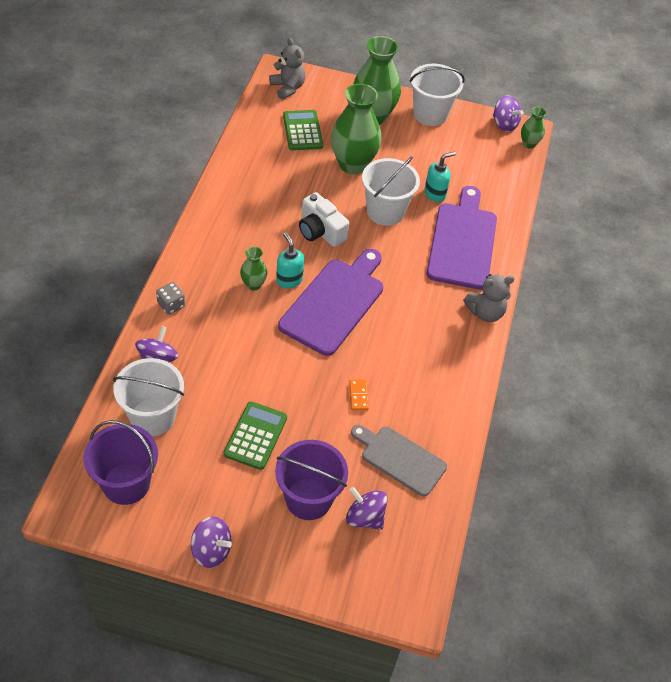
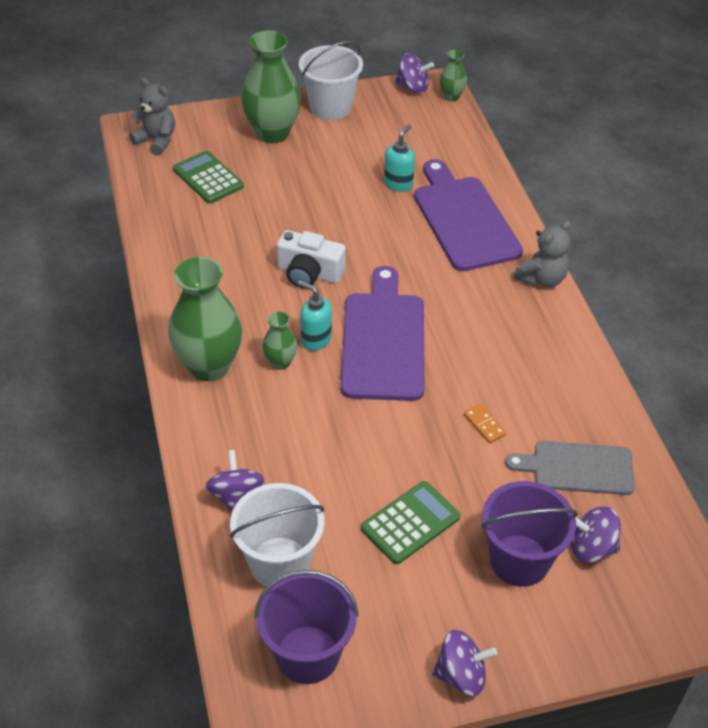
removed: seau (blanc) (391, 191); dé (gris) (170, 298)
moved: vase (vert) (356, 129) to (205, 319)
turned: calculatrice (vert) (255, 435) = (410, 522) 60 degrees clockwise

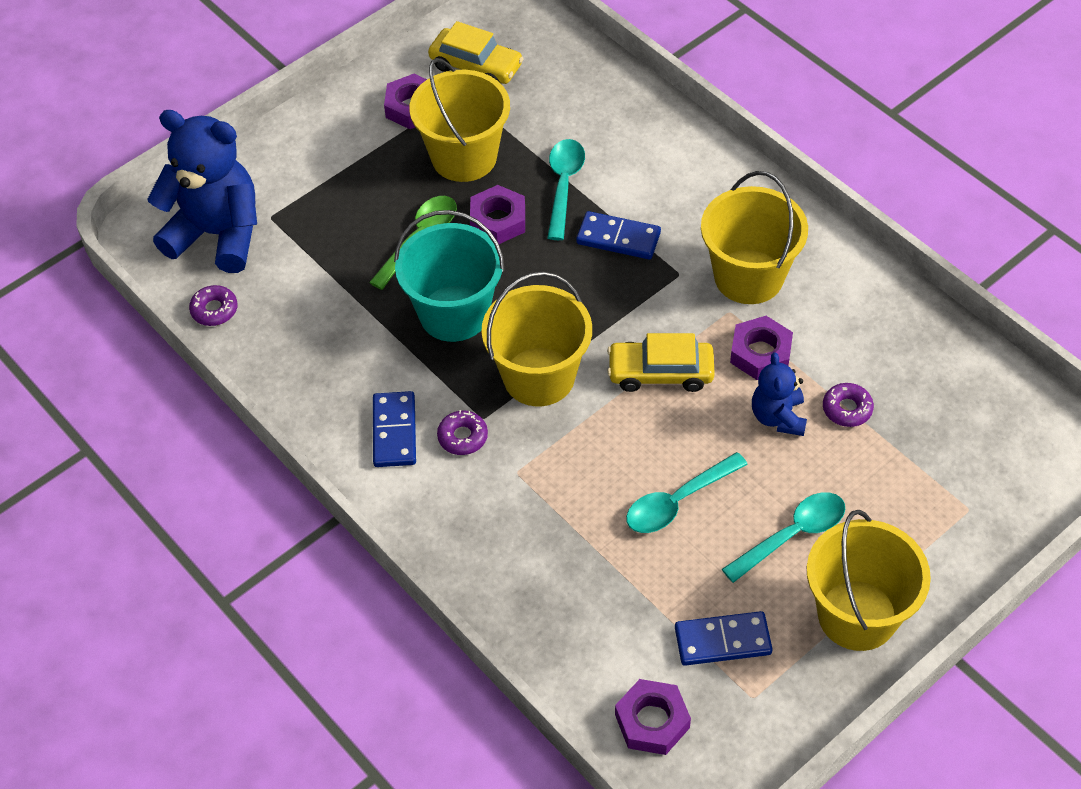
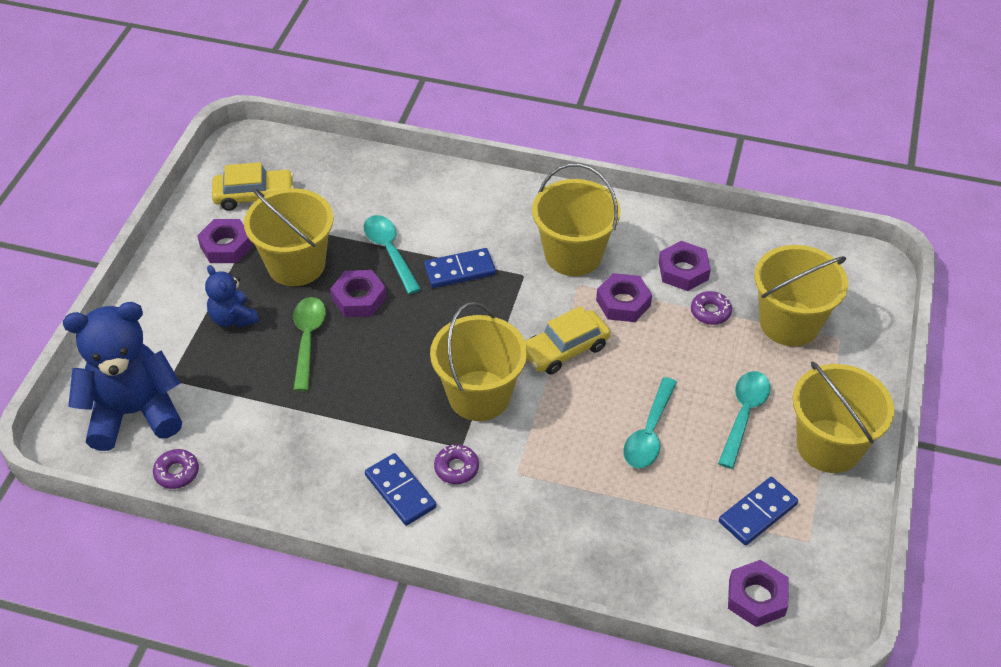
removed: seau (turquoise) (449, 276)
added: écrou (violet) (685, 266); seau (jaune) (801, 295)
moved: ours en peluche (bleu) (779, 394) to (232, 296)

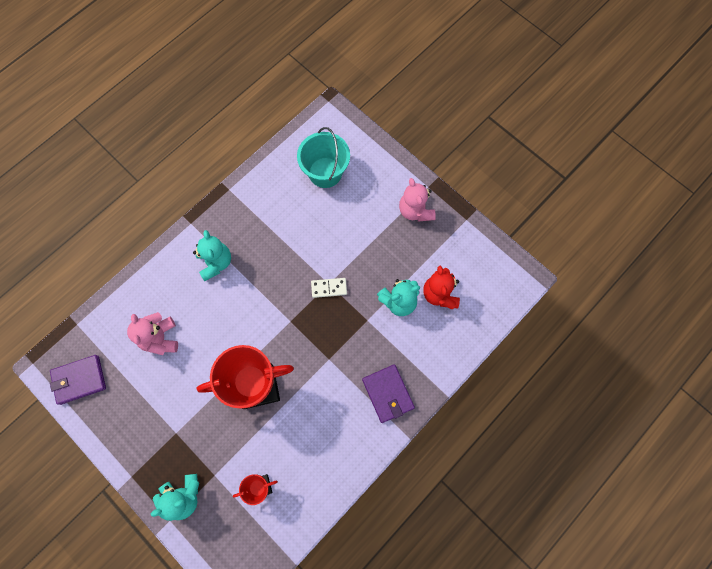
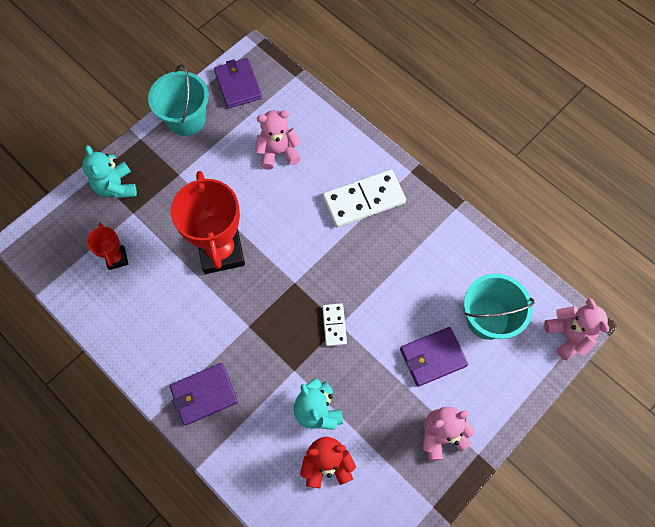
added: seau (turquoise) (178, 100); ours en peluche (rose) (576, 329); portefeuille (violet) (434, 357)
replaced: ours en peluche (turquoise) (212, 255) to domino (blanc) (364, 198)

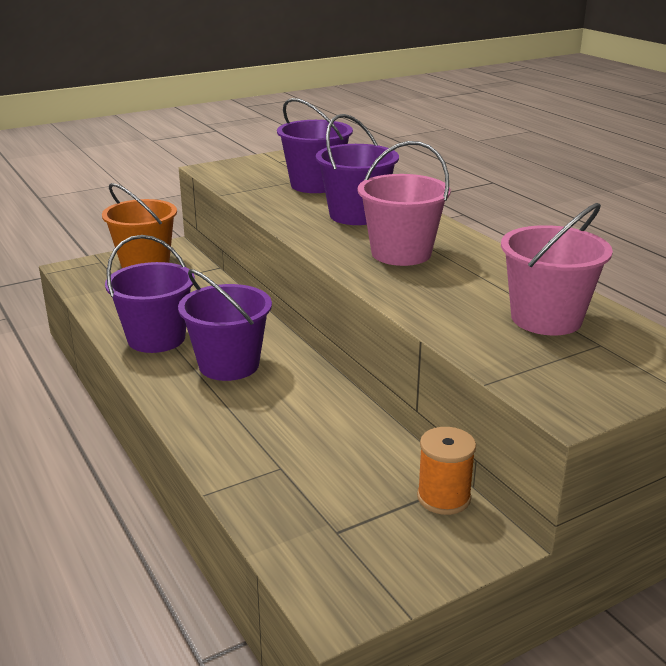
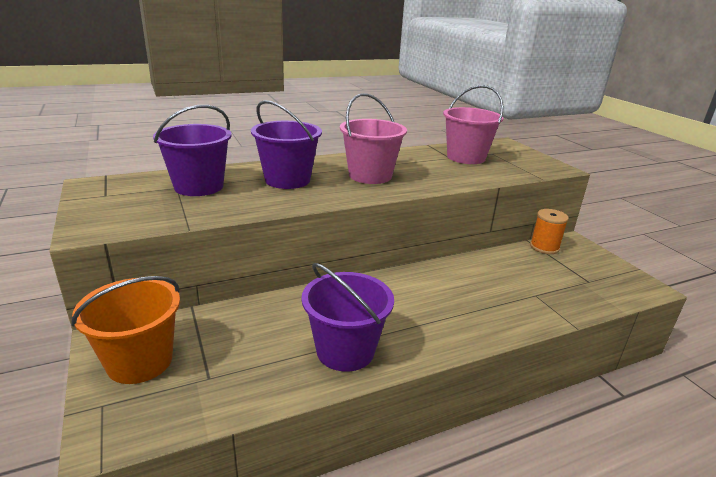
removed: seau (violet) (225, 325)

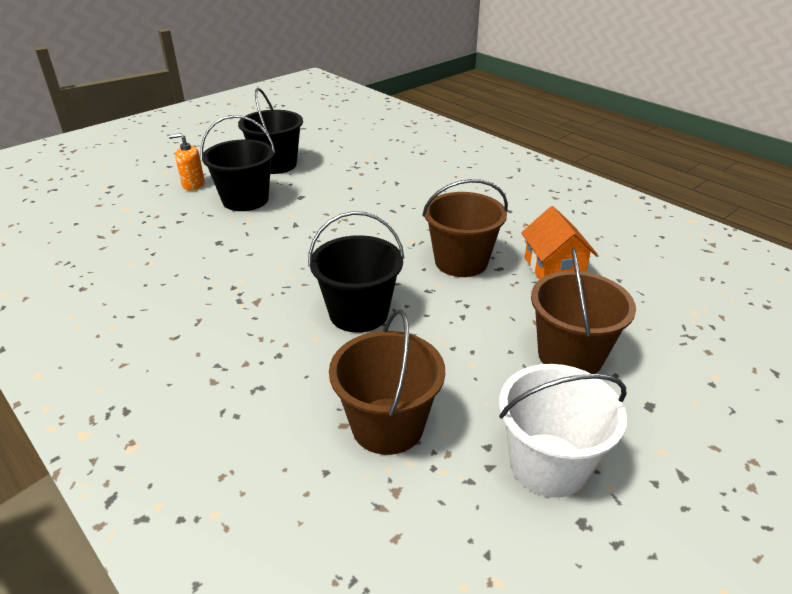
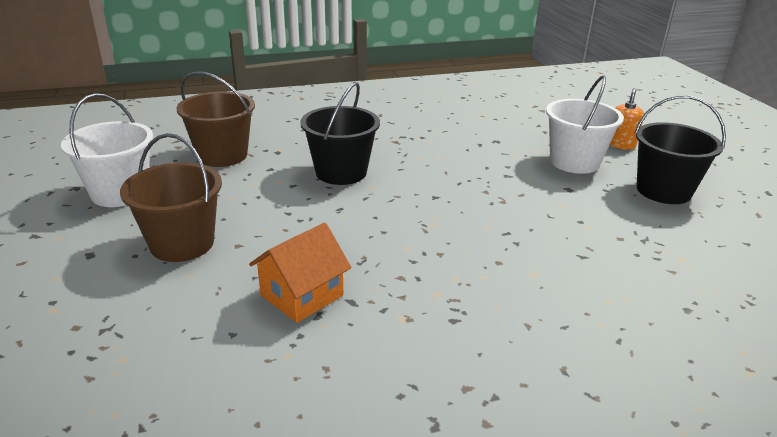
removed: seau (marron) (465, 228)
recoloured: seau (noir) (237, 163) to seau (blanc) (585, 124)
turned: maison (orange) (559, 243) = (300, 273) 60 degrees counterclockwise

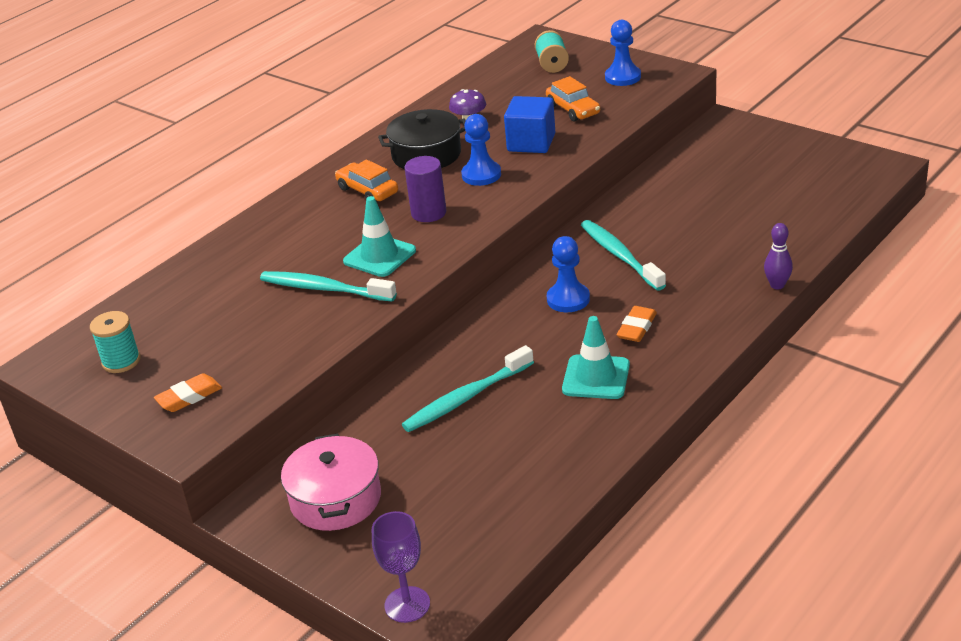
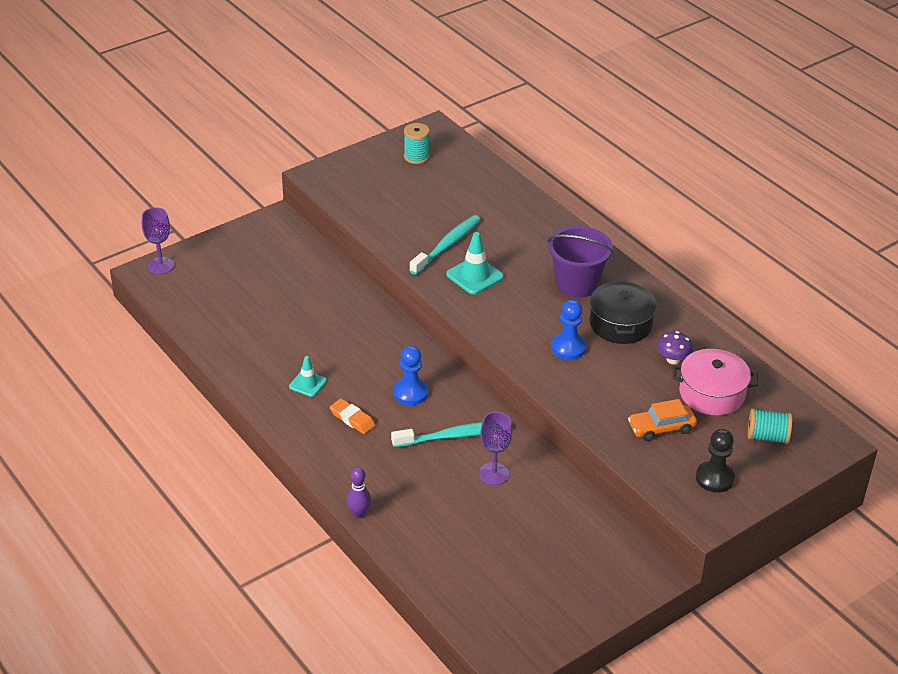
removed: cube (bleu) (529, 124); cylindre (violet) (425, 189); brosse à dents (turquoise) (468, 388); gomme (orange) (188, 392)
added: verre à pied (violet) (495, 448)
moved: marmite (rose) (331, 482) to (715, 382)
replaced: voiture (orange) (366, 180) to seau (violet) (581, 262)
recoloured: pion (bleu) (623, 53) to pion (noir) (715, 461)
resized: cône de chantier (turquoise) (596, 357) = (308, 376) x0.64

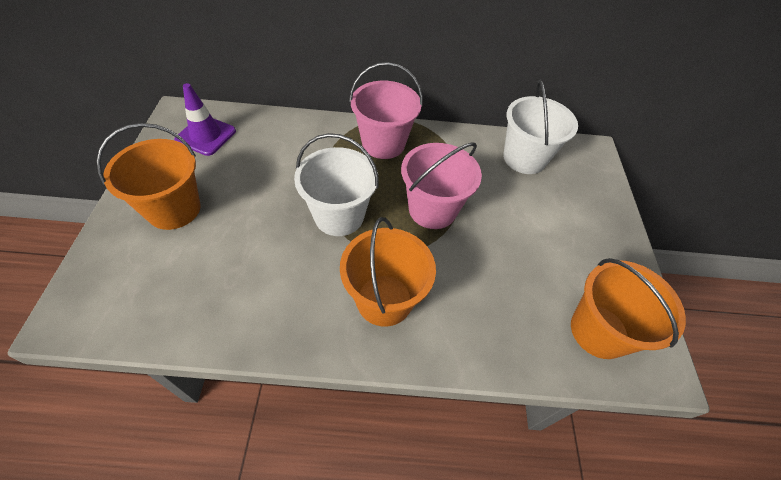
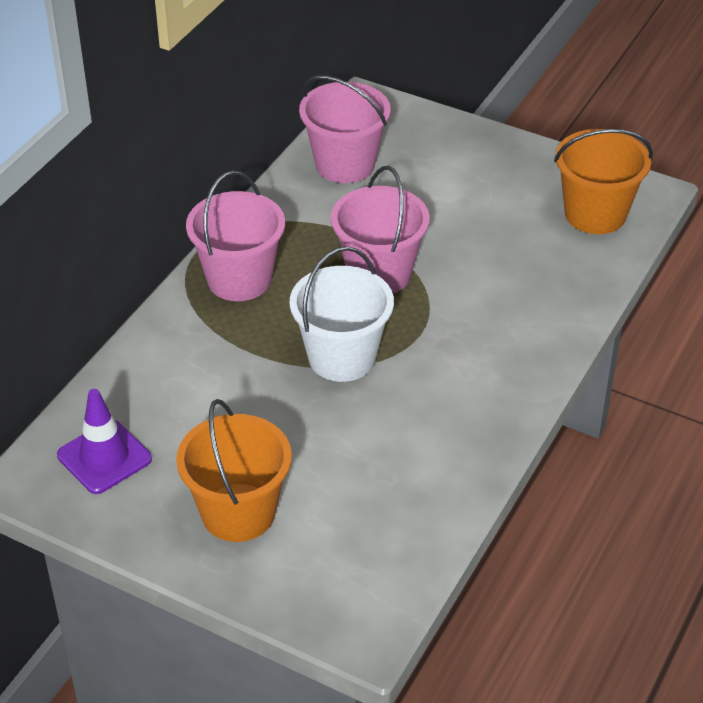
removed: seau (orange) (388, 271)
recoloured: seau (blanc) (540, 126) to seau (rose) (345, 129)

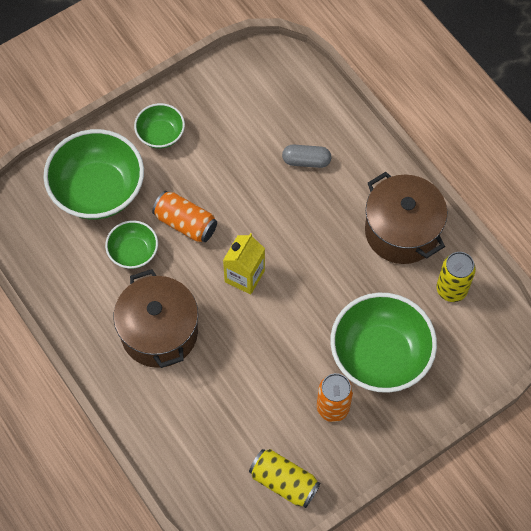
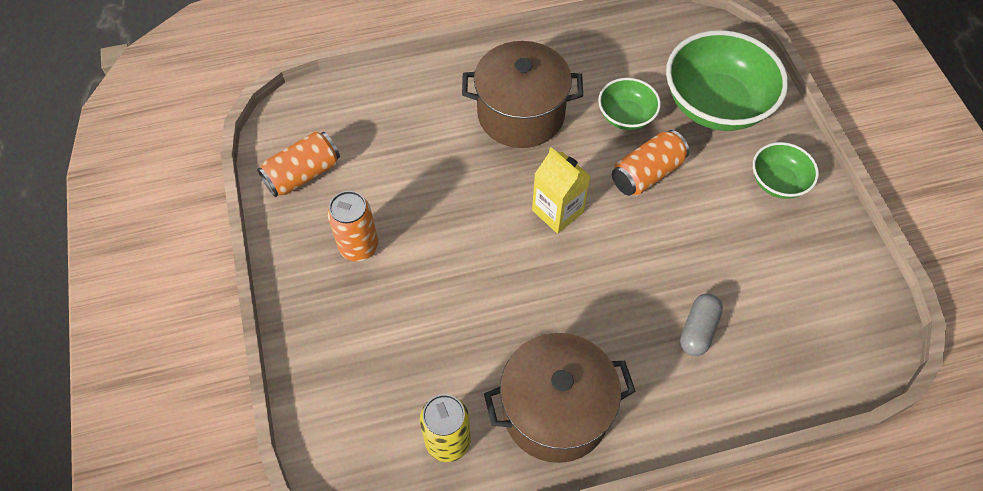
removed: bol (vert) (383, 343)
recoloured: canette (jaune) (284, 478) to canette (orange) (298, 164)

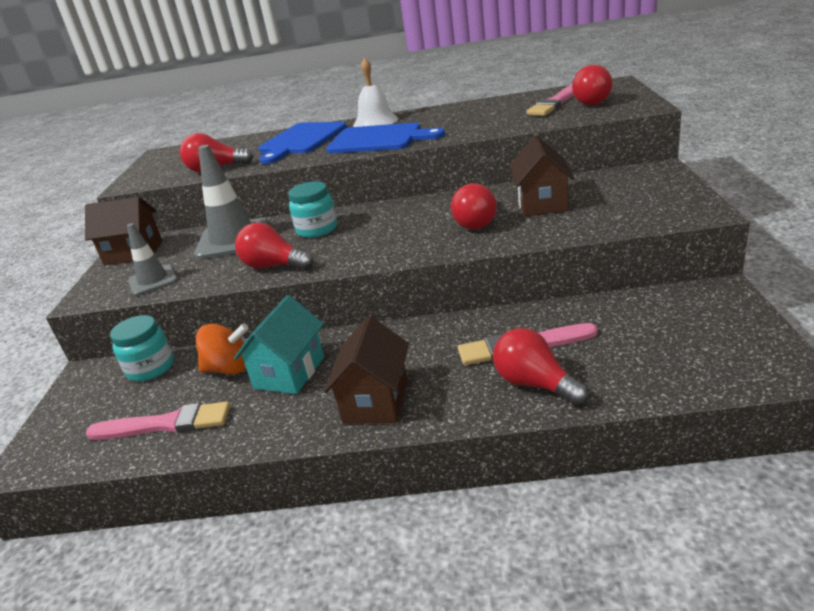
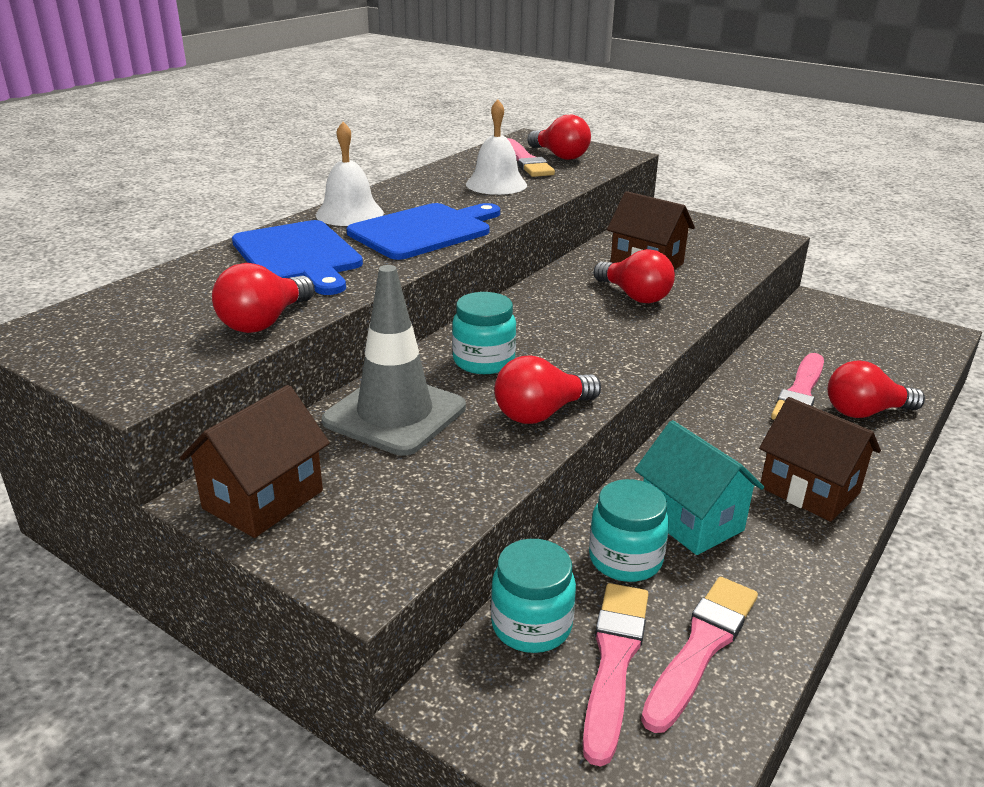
removed: cône de chantier (gris) (152, 259)
added: cloche (blanc) (496, 147); pinceau (rose) (615, 675)
replaced: toupie (orange) (222, 349) to bocal (turquoise) (629, 530)

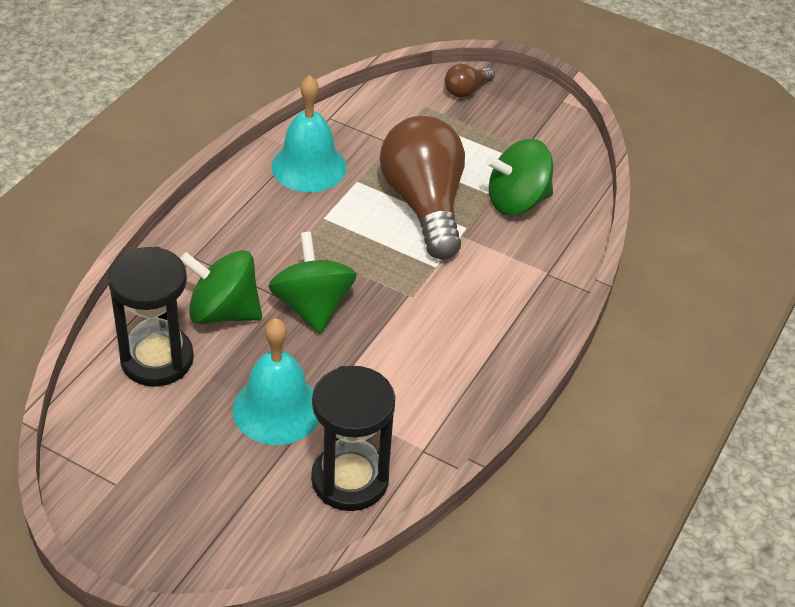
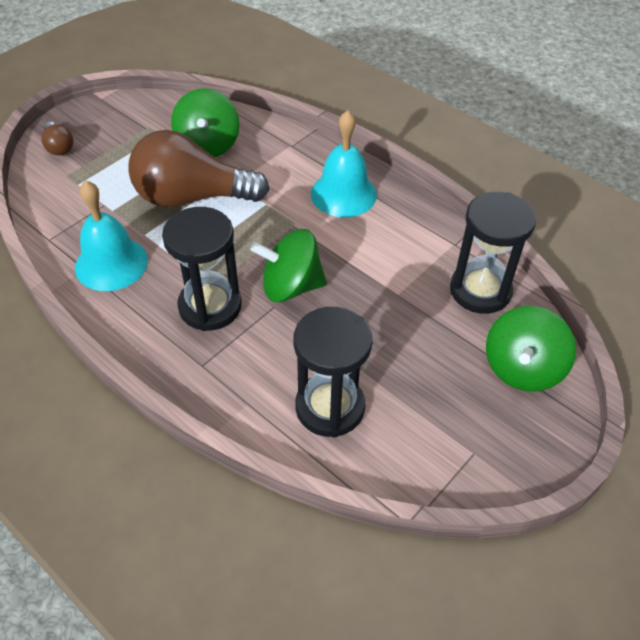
added: sablier (noir) (202, 269)
moved: toupie (vert) (221, 287) to (531, 349); cloche (turquoise) (276, 381) to (344, 163)

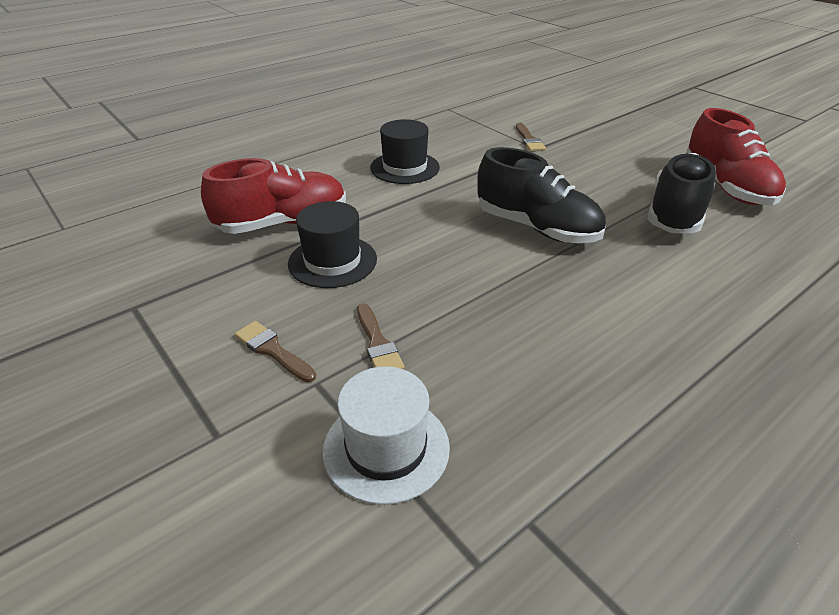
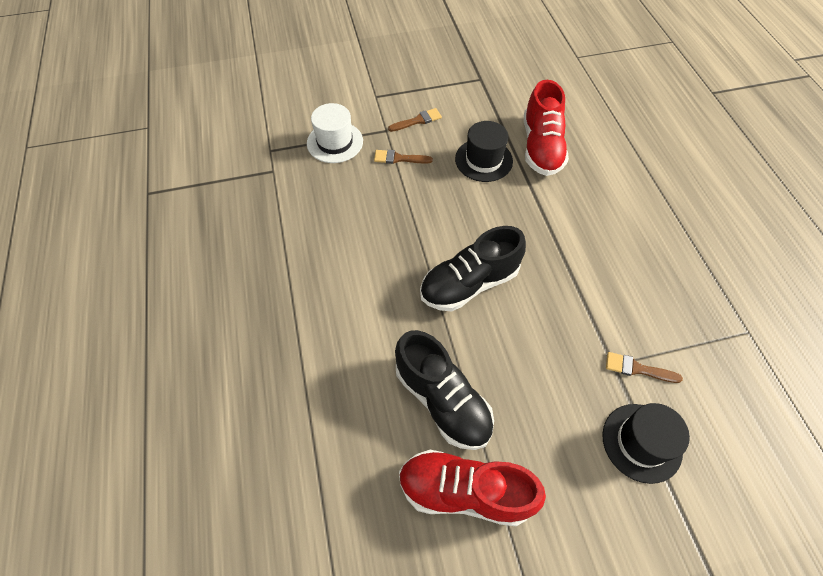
moved: chapeau (noir) (405, 151) to (646, 443)

